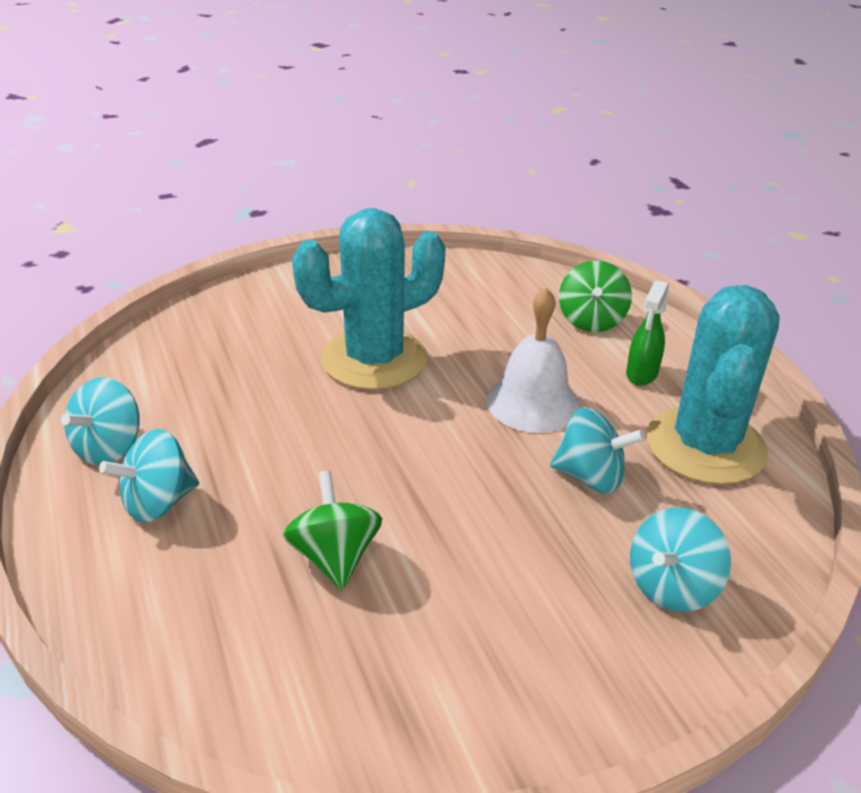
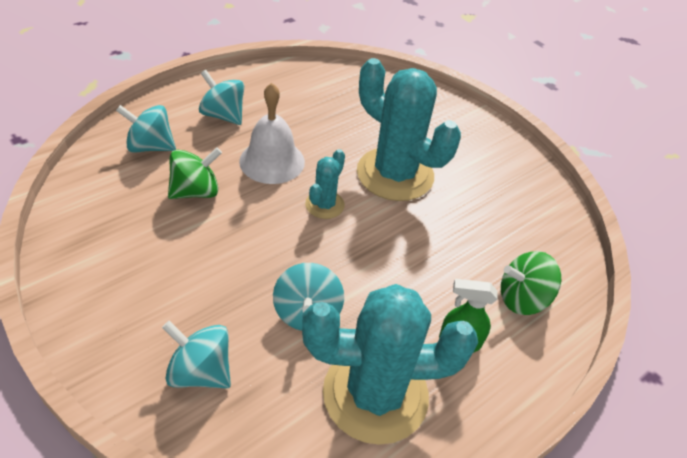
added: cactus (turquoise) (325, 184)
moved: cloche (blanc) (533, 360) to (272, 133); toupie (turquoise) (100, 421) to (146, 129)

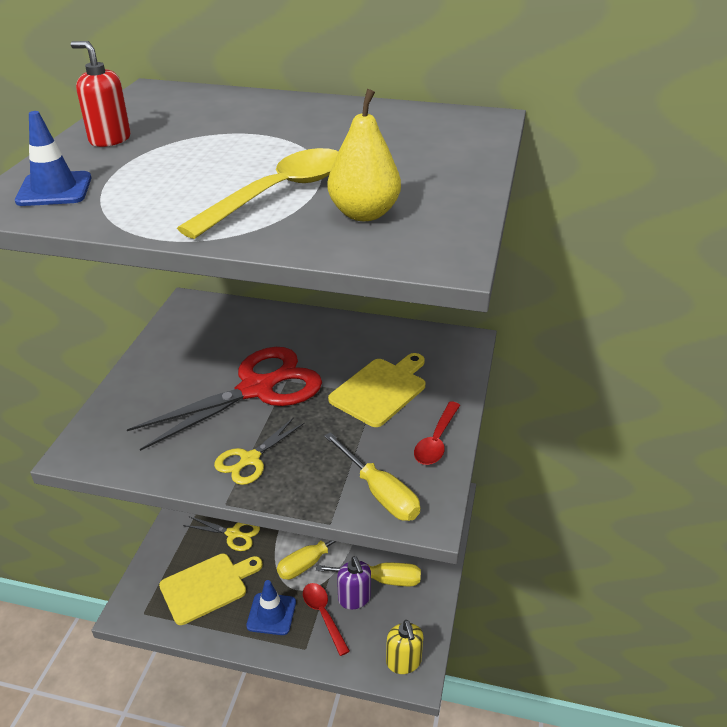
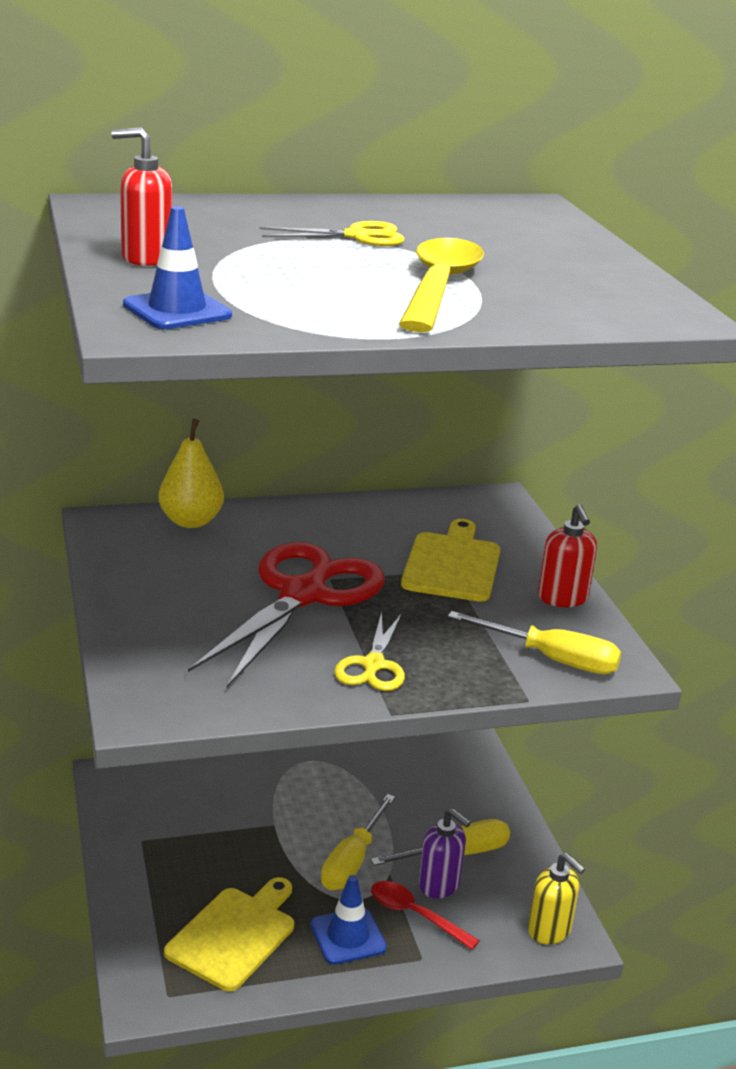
moved: poire (jaune) (364, 155) to (191, 473); ciseaux (jaune) (221, 533) to (332, 233)
replaced: cuillère (rouge) (437, 433) to distributeur de savon (rouge) (567, 556)

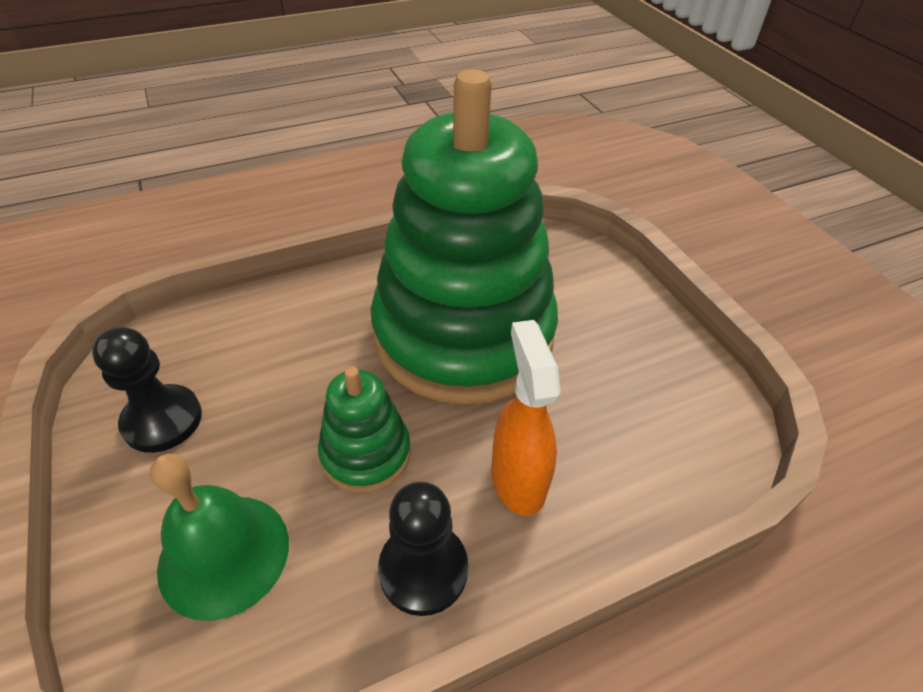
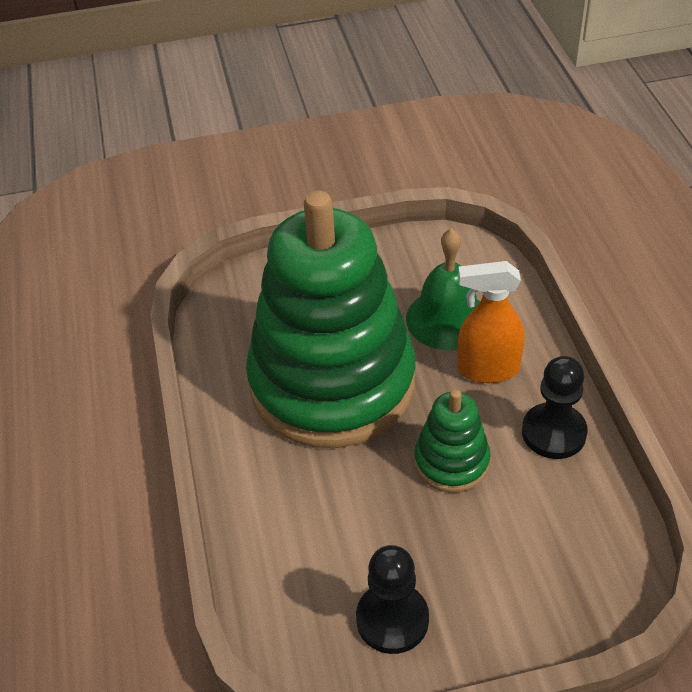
moved: cloche (vert) (219, 537) to (443, 289)

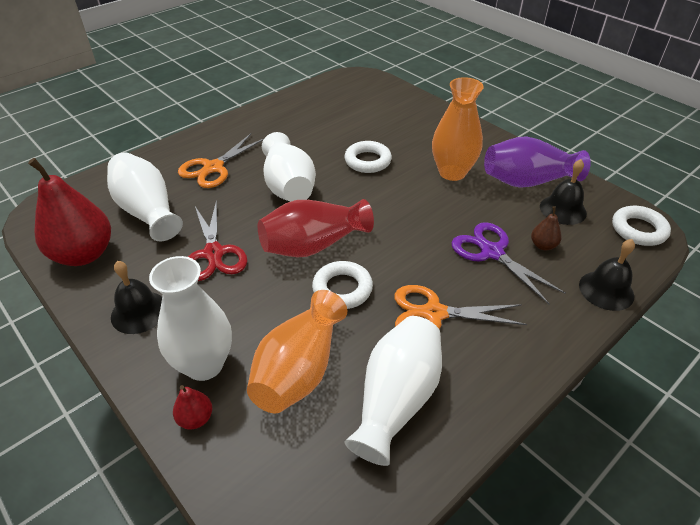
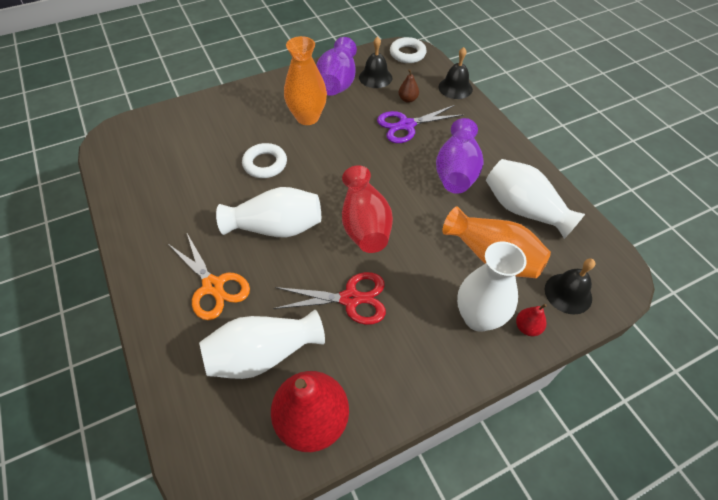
removed: anneau (blanc) (342, 285)
moved: cloche (noir) (136, 297) to (570, 286)
replaced: ciseaux (orange) (460, 307) to vase (violet) (459, 156)

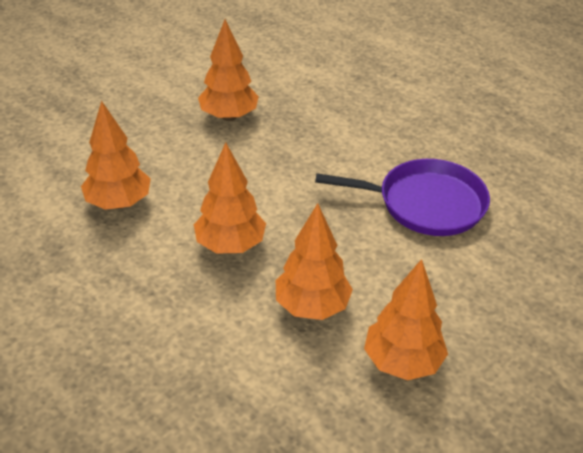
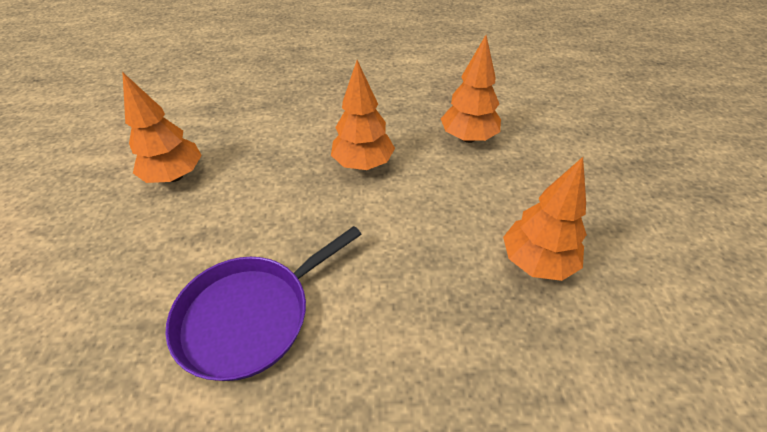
removed: arbre (orange) (314, 261)

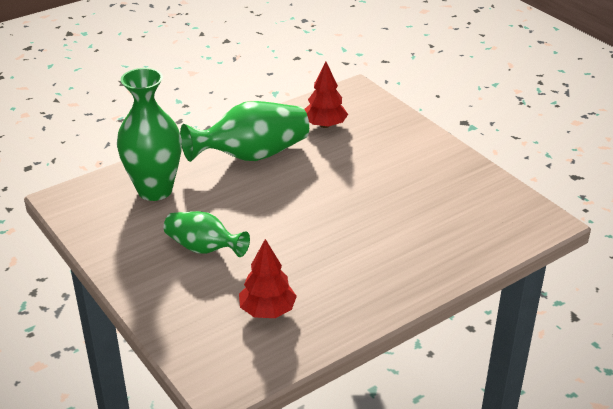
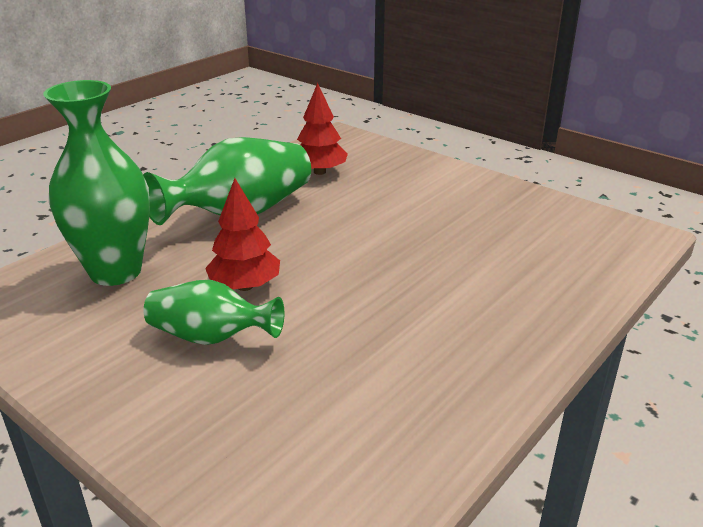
moved: arbre (rouge) (268, 278) to (242, 234)

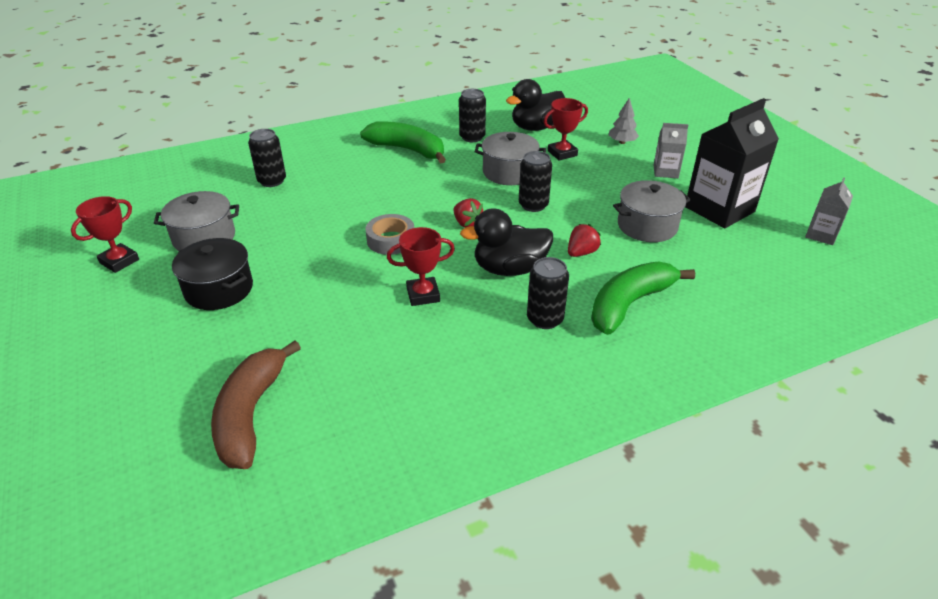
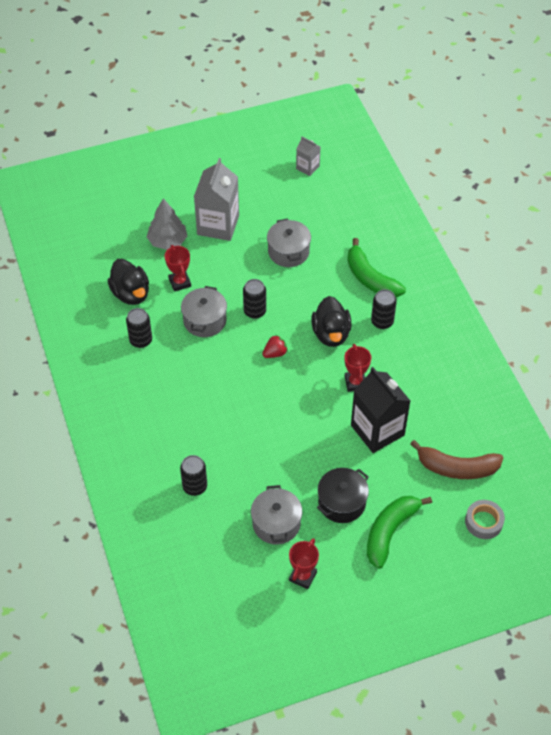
removed: fraise (rouge) (584, 240)
moved: brique de lait (noir) (732, 163) to (380, 410); banane (vert) (403, 142) to (399, 532); ruban adhésif (gris) (389, 234) to (485, 519)
turned: trophée (rouge) (105, 234) = (304, 563) 75 degrees clockwise
resized: arbre (gris) (624, 121) = (167, 224) x1.64; brique de lait (gris) (670, 150) = (216, 199) x1.96

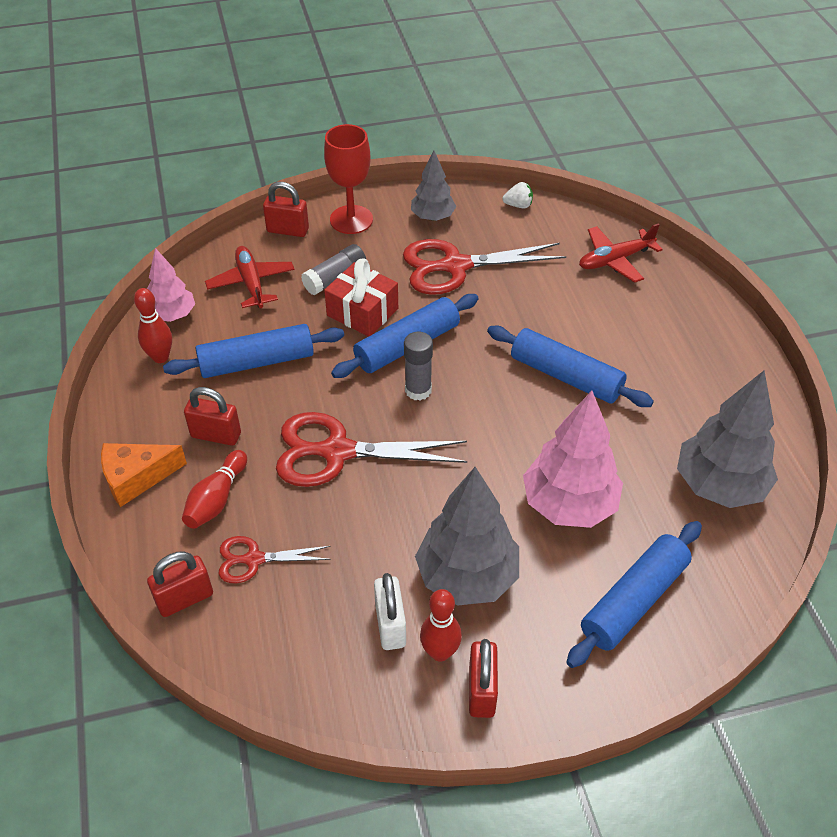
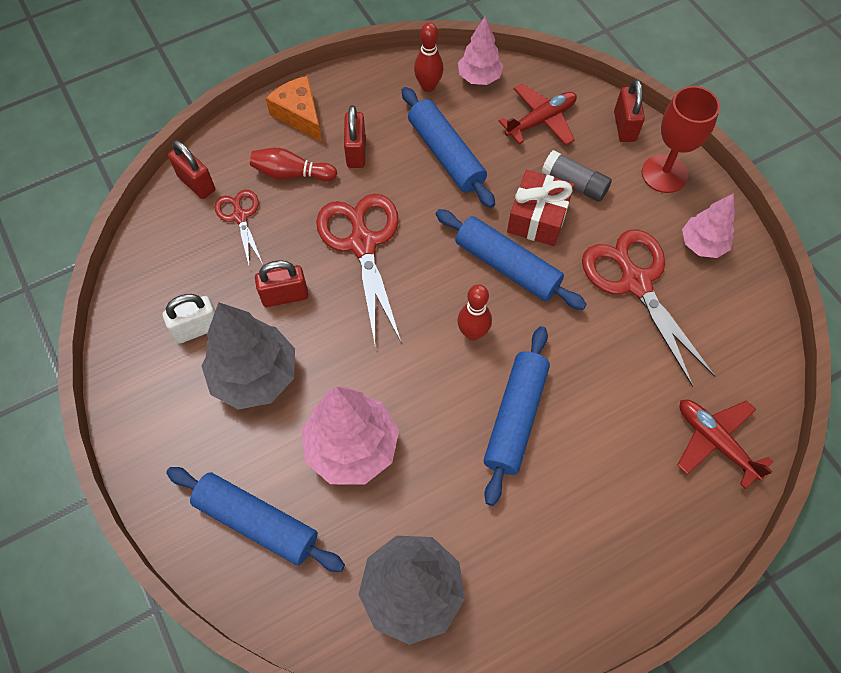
removed: fraise (blanc) (517, 195); bâton de colle (gris) (418, 366)
moved: quille (rouge) (441, 625) to (475, 312); cadenas (rouge) (483, 678) to (281, 283)
recoloured: arbre (gris) (433, 185) to arbre (rose) (708, 225)

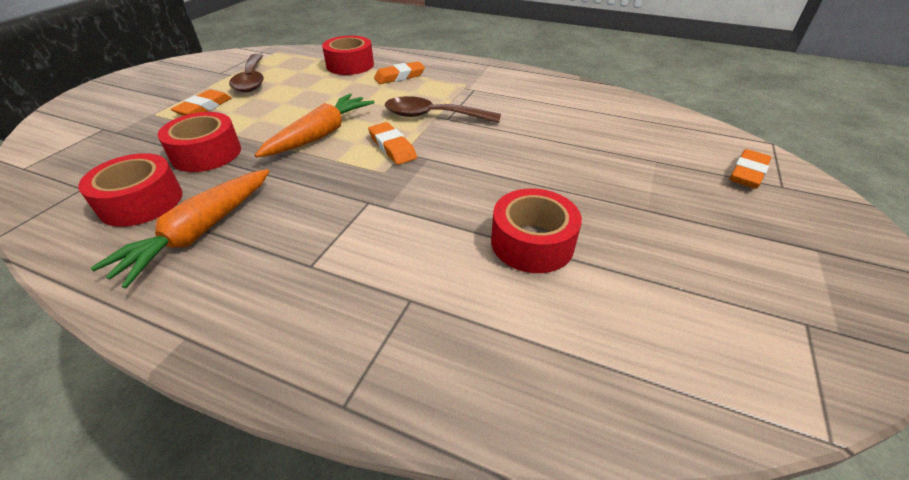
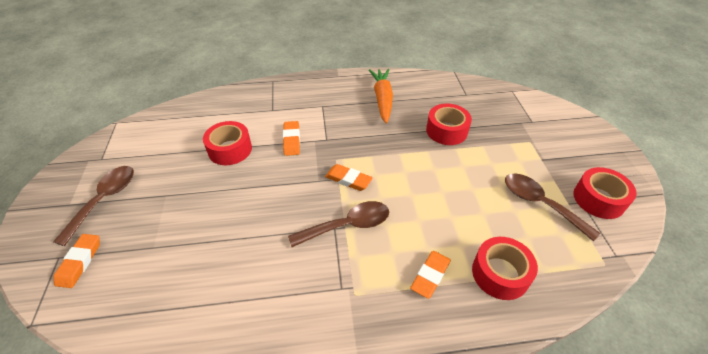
removed: carotte (orange) (315, 125)
added: cuillère (marron) (93, 206)
moved: gomme (orange) (201, 102) to (291, 138); ruban adhésif (rouge) (130, 190) to (605, 193)

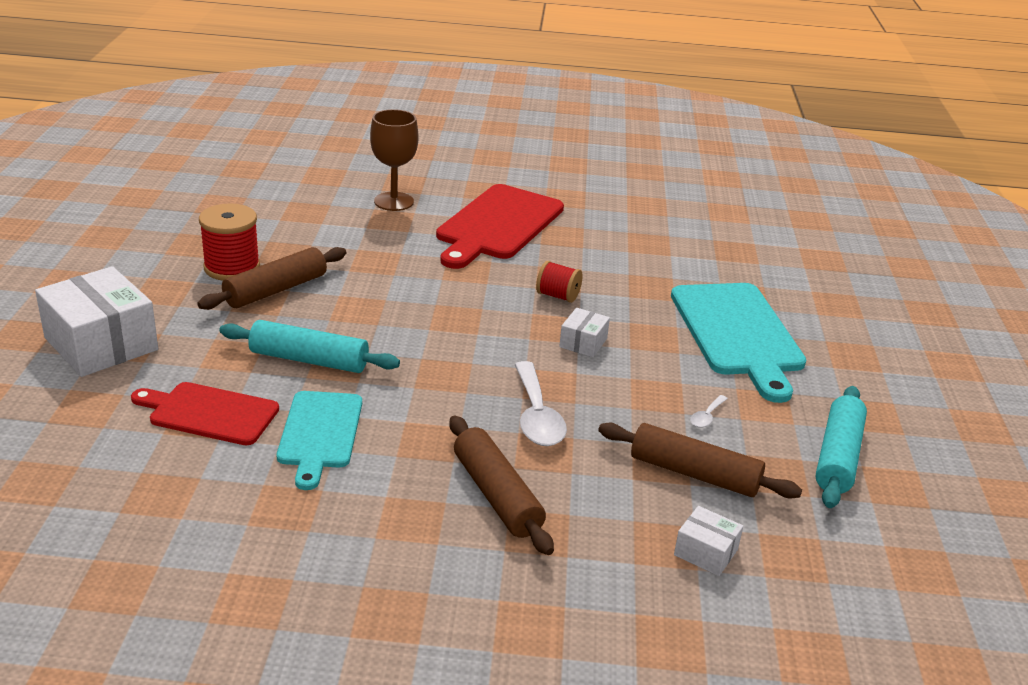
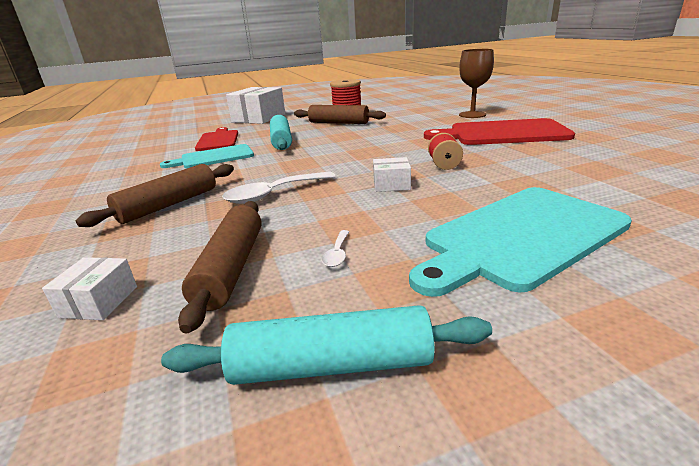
turned: cuillère (blanc) (709, 411) = (335, 248) 90 degrees counterclockwise

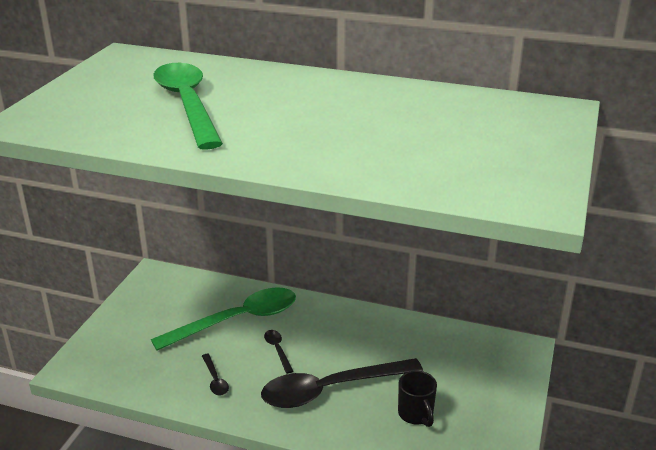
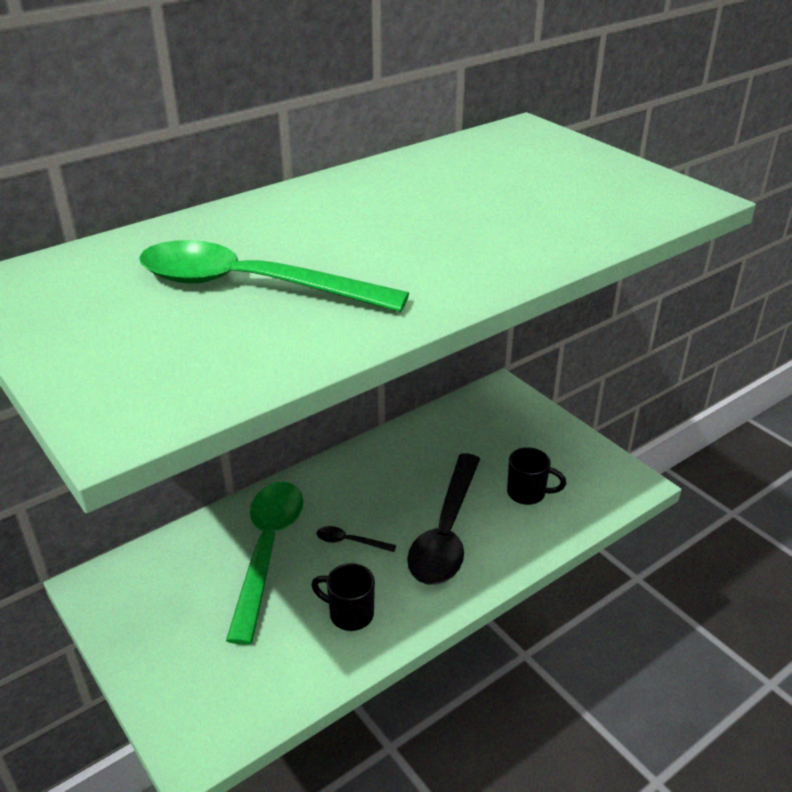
replaced: cuillère (noir) (215, 375) to tasse (noir) (343, 597)

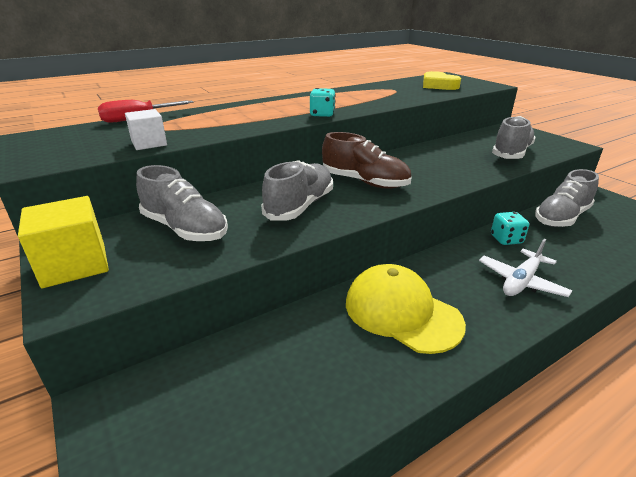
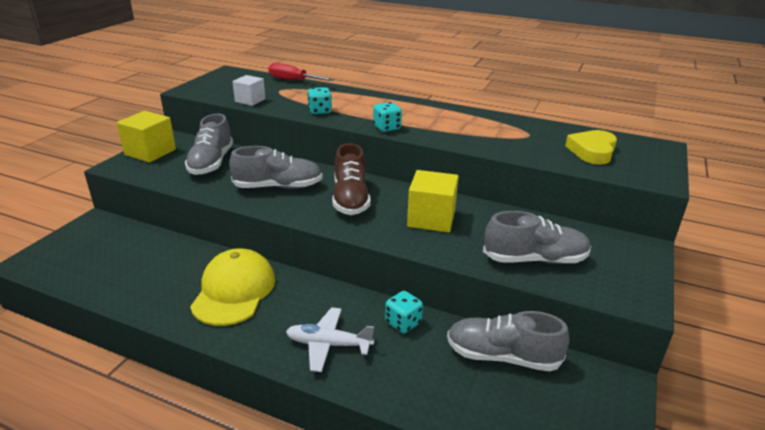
added: dé (turquoise) (319, 100); cube (jaune) (433, 201)

